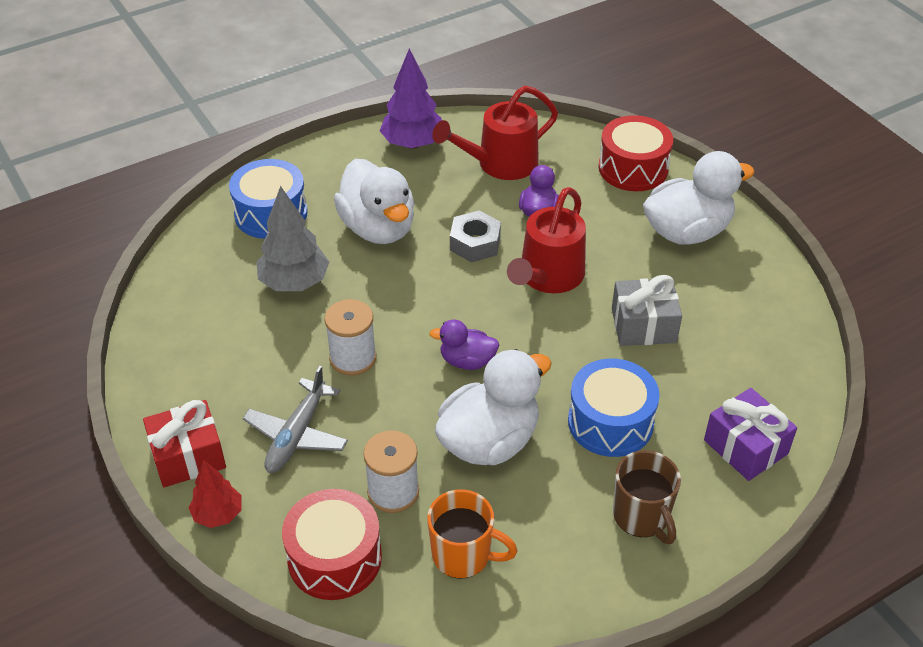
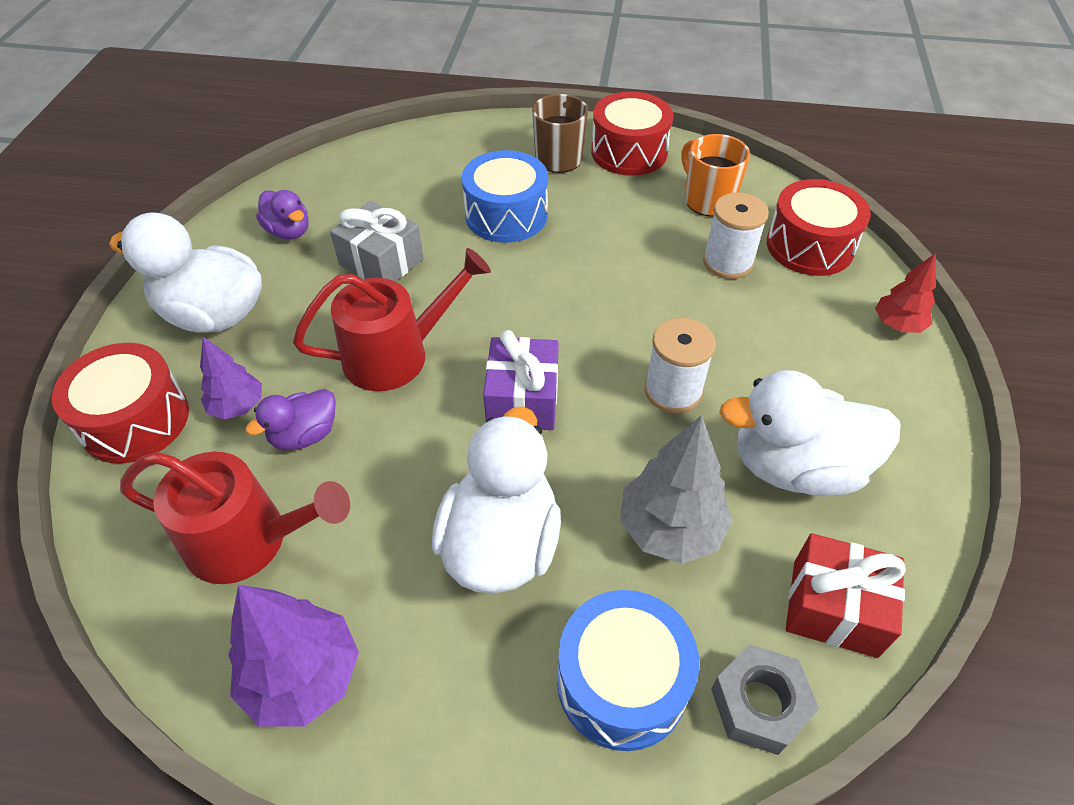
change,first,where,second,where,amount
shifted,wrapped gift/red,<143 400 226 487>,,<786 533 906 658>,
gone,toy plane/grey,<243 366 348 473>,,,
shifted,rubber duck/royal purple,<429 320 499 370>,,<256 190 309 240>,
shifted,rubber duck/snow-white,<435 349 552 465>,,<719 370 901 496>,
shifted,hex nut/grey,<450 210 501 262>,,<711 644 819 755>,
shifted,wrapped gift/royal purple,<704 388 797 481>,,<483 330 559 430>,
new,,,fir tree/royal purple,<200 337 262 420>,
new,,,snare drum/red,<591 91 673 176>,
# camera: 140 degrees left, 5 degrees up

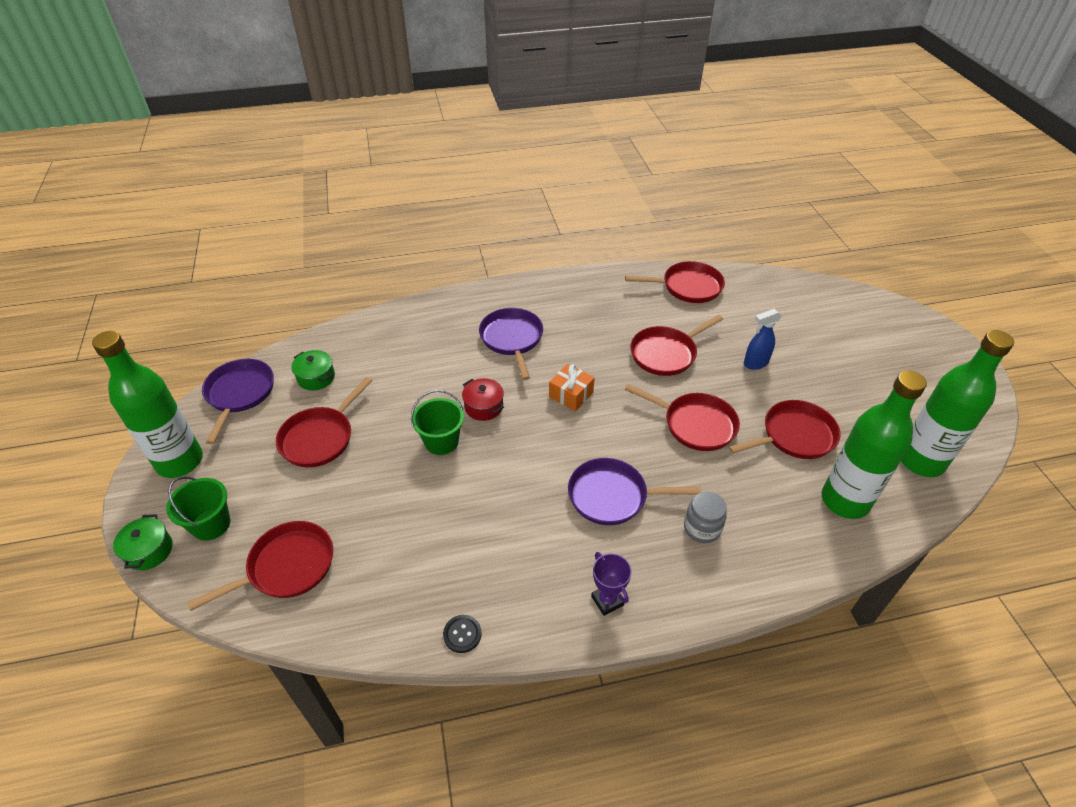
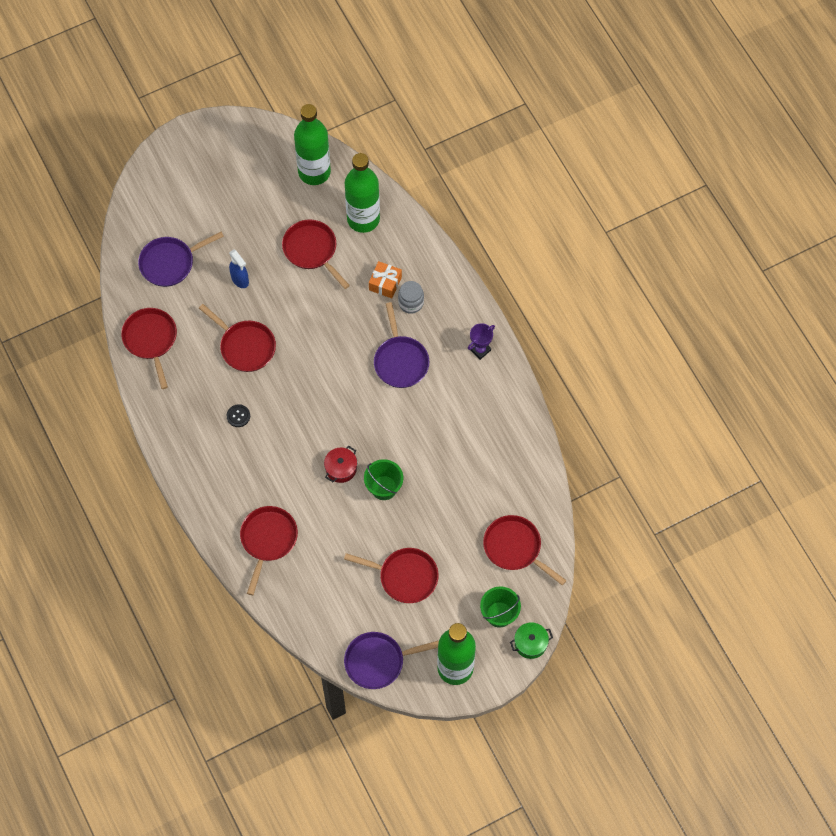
change,first,where,second,where,amount
gone,pot/emerald,<291 350 335 390>,,,
shifted,shirt button/jet-black,<443 615 482 653>,,<226 404 250 427>,
shifted,skillet/royal purple,<479 308 543 380>,,<138 232 224 287>,
shifted,wrapped gift/orange,<549 364 595 411>,,<369 261 402 298>,
shifted,skillet/red,<625 384 740 451>,,<240 506 298 595>,
# camera: 105 degrees left, 20 degrees up

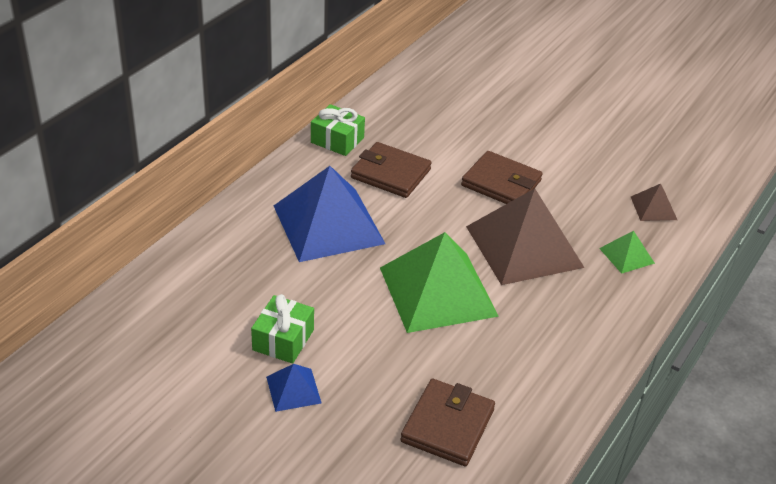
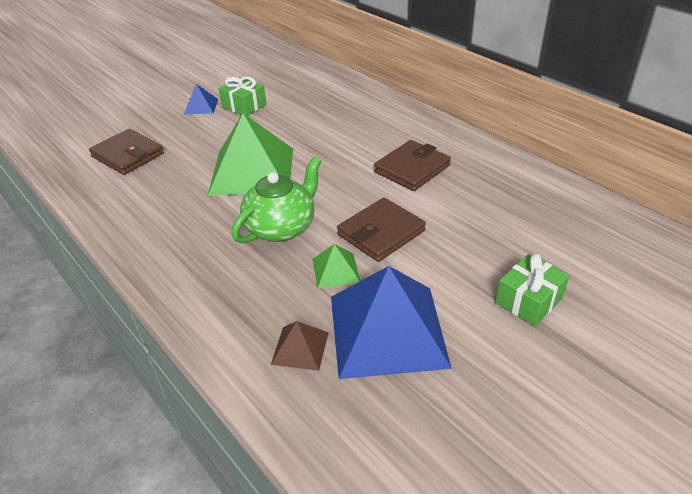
change,first,where,second,where,amount
shifted,pyramid/cobalt,<274 166 385 262>,,<331 266 452 379>,
shifted,wrapped gift/emerald,<311 104 365 156>,,<495 254 570 326>,
swapped,pyramid/dark brown,<466 189 585 285>,china teapot/emerald,<232 156 322 243>,
shifted,pyramid/emerald,<599 231 655 274>,,<312 244 360 288>,
# camera: 110 degrees right, 0 degrees up

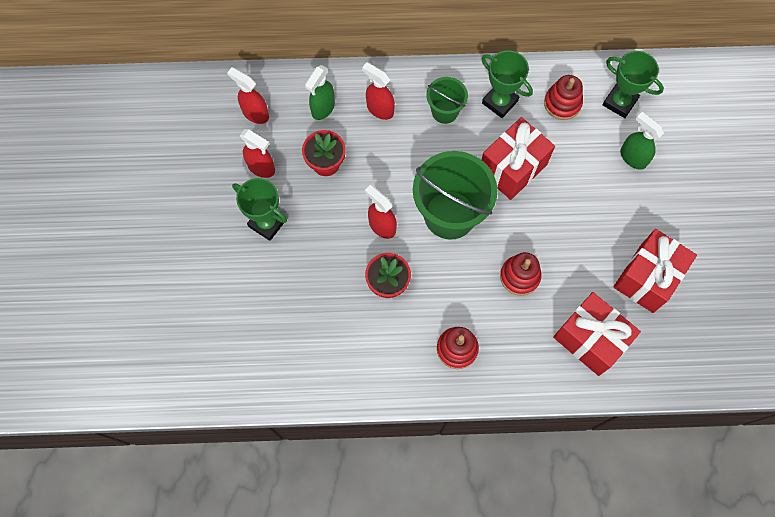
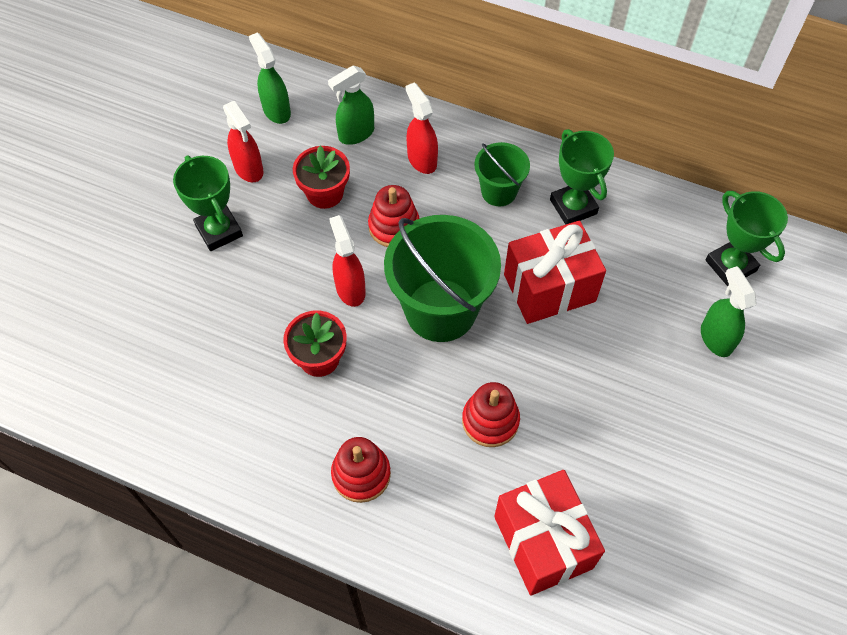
change,first,where,second,where,amount
repainted,sprayer/red,<227 67 269 124>,sprayer/emerald,<249 33 291 124>,
shifted,stacking rings/red,<544 75 583 120>,,<368 185 420 247>,
gone,wrapped gift/red,<614 229 697 313>,,,
# camera: 25 degrees right, 10 degrees down

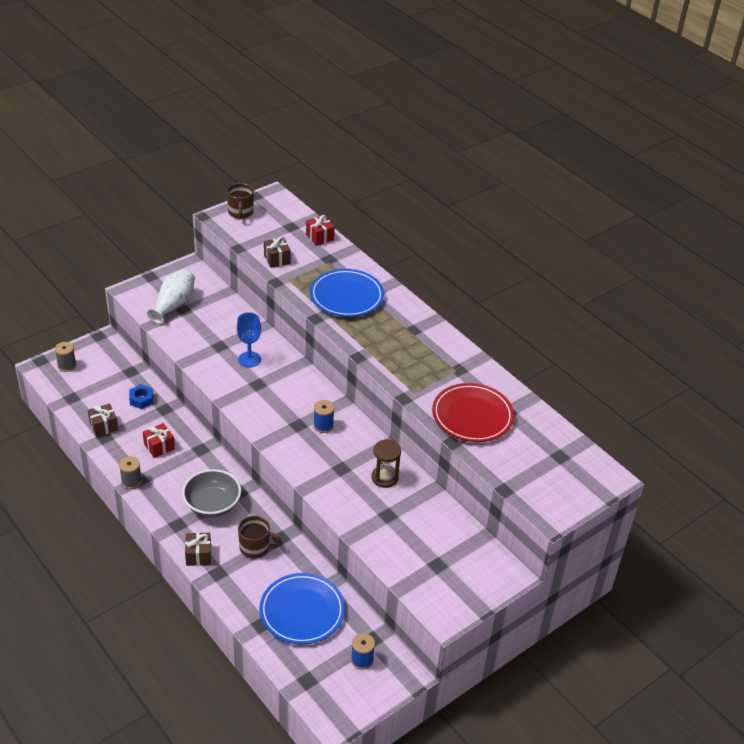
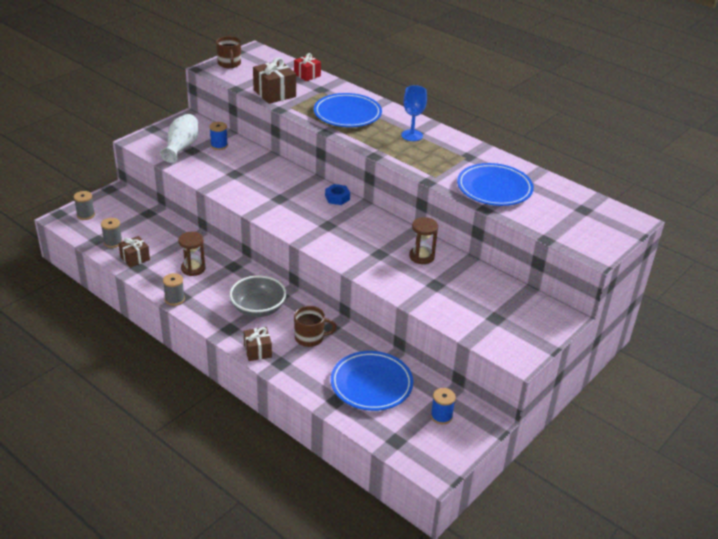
change,first,where,second,where,amount
shifted,hex nut/cobalt,<129 384 153 409>,,<325 184 350 205>,
swapped,wrapped gift/red,<143 423 175 458>,sand timer/dark brown,<178 232 206 276>,
shifted,goblet/cobalt,<237 312 261 368>,,<401 85 427 141>,
scaled,wrapped gift/dark brown,<264 237 291 268>,,<253 57 296 104>,x1.60
shifted,bobbin/cobalt,<313 400 334 433>,,<209 122 228 150>,
repainted,flat dish/red,<432 383 514 442>,flat dish/cobalt,<457 163 534 206>,
new,,,bobbin/grey,<101 218 122 248>,
# camera: 10 degrees left, 5 degrees down

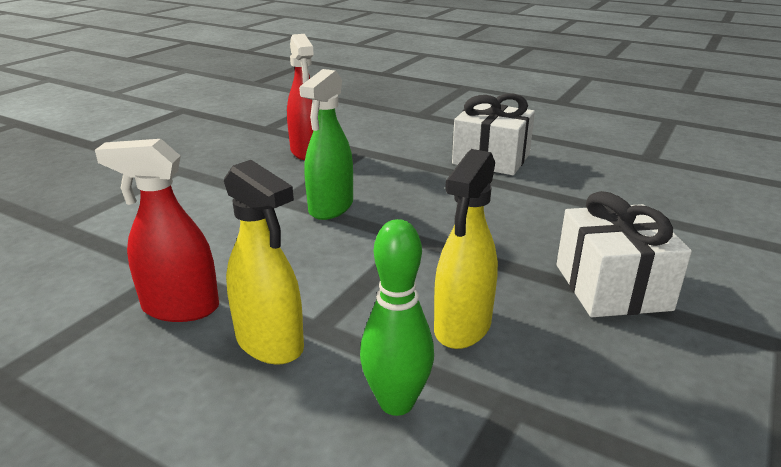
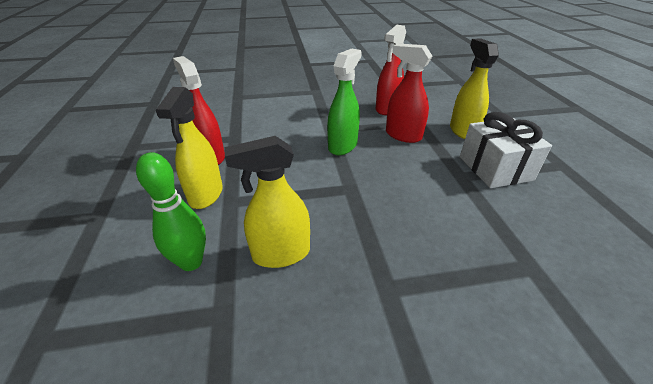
change,first,where,second,where,amount
rotated,sprayer/emerald,<299 69 353 220>,,<327 49 362 155>,135 degrees clockwise
gone,wrapped gift/snow-white,<557 191 692 317>,,,
new,,,sprayer/red,<386 43 432 143>,
new,,,sprayer/yellow,<450 38 499 139>,
# camera: 50 degrees right, 10 degrees up

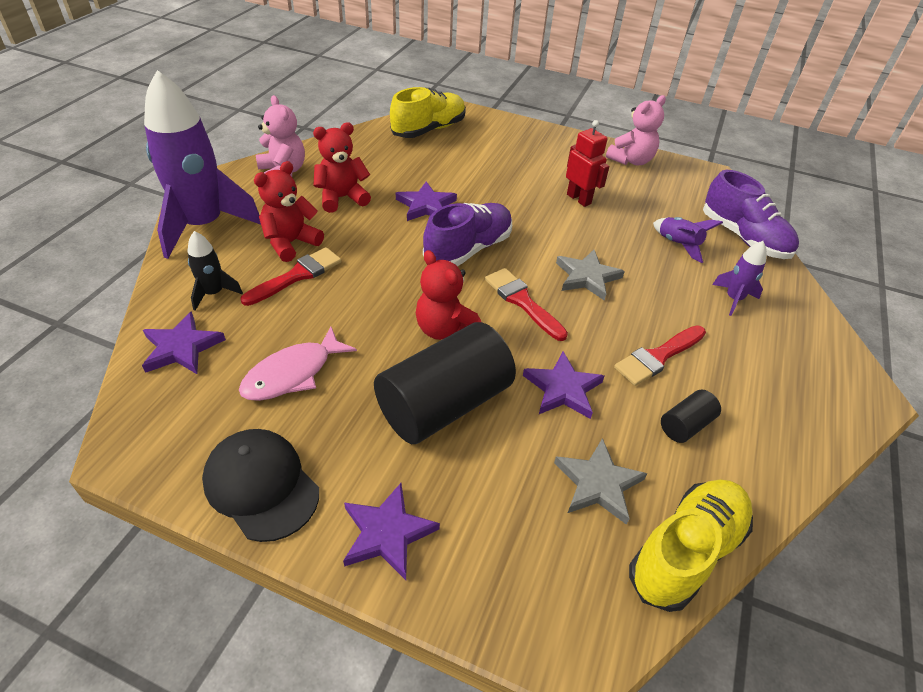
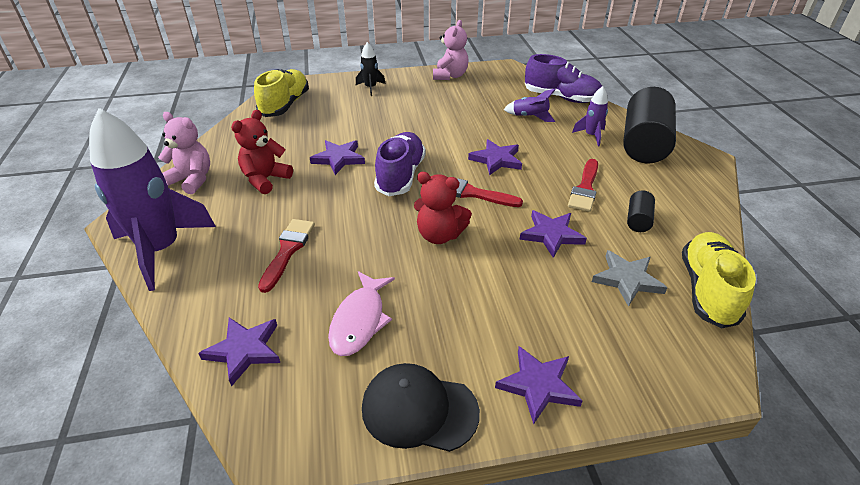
change,first,where,second,where,amount
shifted,toy rocket/jet-black,<187 231 243 311>,,<356 42 385 96>,
gone,stuffed bear/red,<254 161 324 262>,,,
shifted,cylinder/jet-black,<374 322 516 444>,,<623 87 676 163>,
repainted,star/grey,<556 250 625 301>,star/royal purple,<468 139 522 175>,
gone,robot figure/red,<566 120 609 207>,,,
# camera: 30 degrees left, 5 degrees down

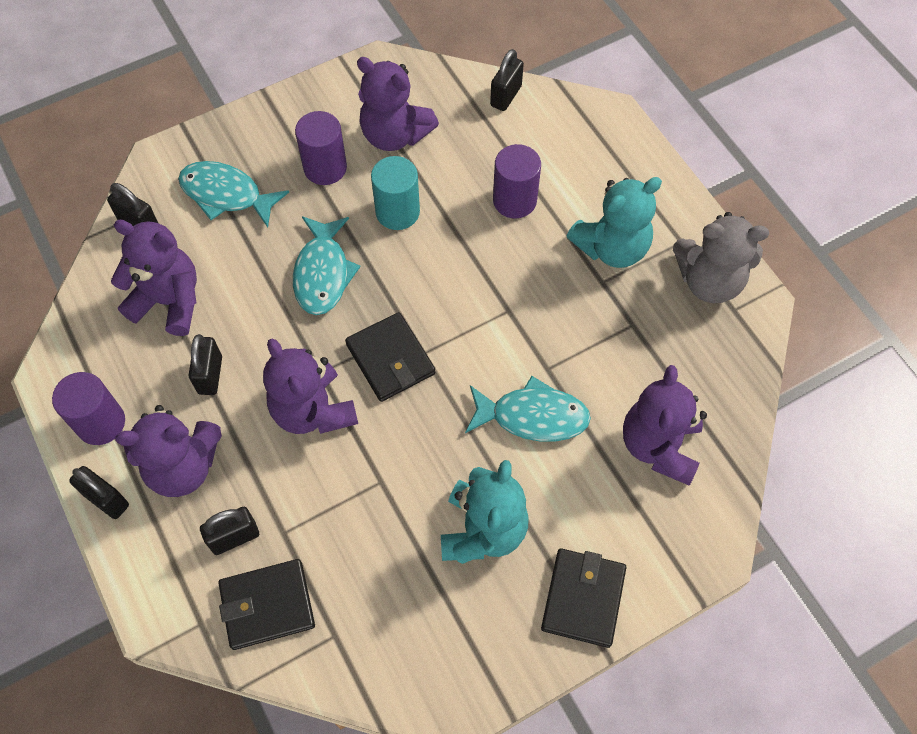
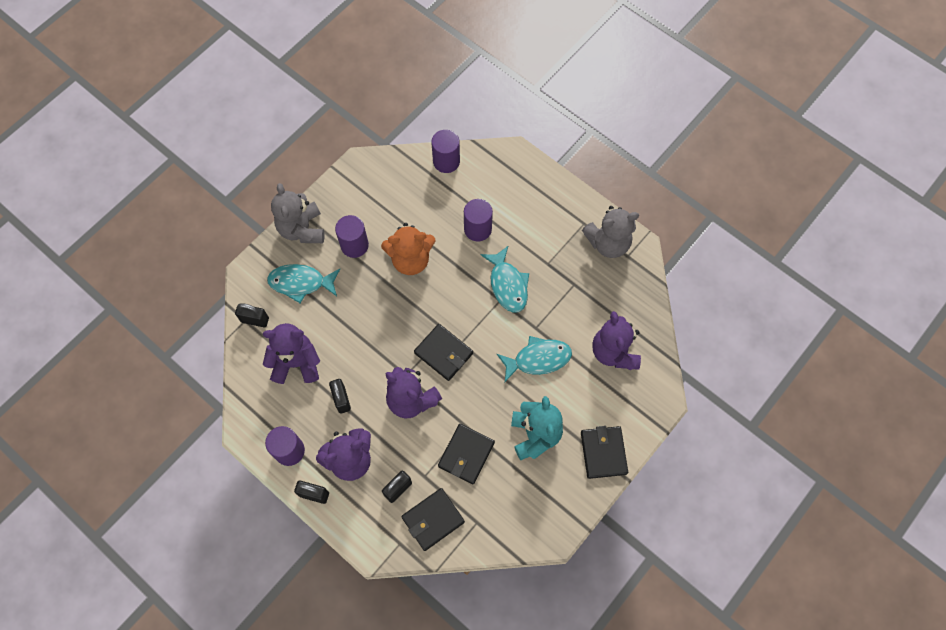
change,first,where,second,where,amount
shifted,fish/aqua,<293 216 360 315>,,<481 246 529 313>,
gone,stuffed bear/royal purple,<357 57 439 151>,,,
swapped,cylinder/aqua,<371 156 420 230>,stuffed bear/orange,<381 223 435 275>,
swapped,small lock/jet-black,<490 49 524 111>,cylinder/royal purple,<431 130 460 173>,
gone,stuffed bear/aqua,<567 177 662 268>,,,
new,,,stuffed bear/grey,<271 183 324 243>,
new,,,card wallet/jet-black,<438 424 495 484>,
# camera: 20 degrees left, 5 degrees up

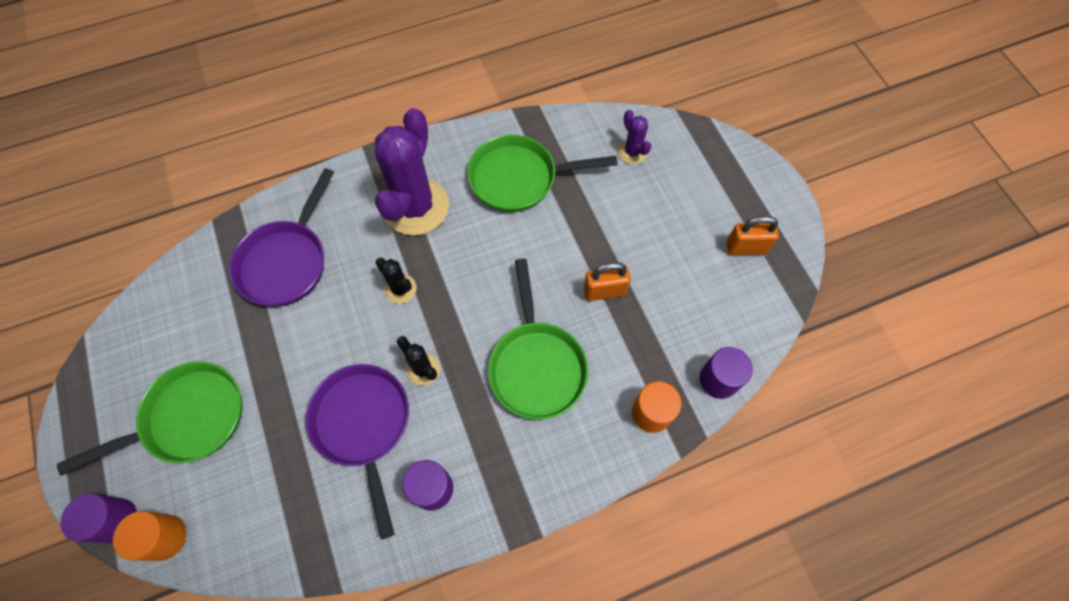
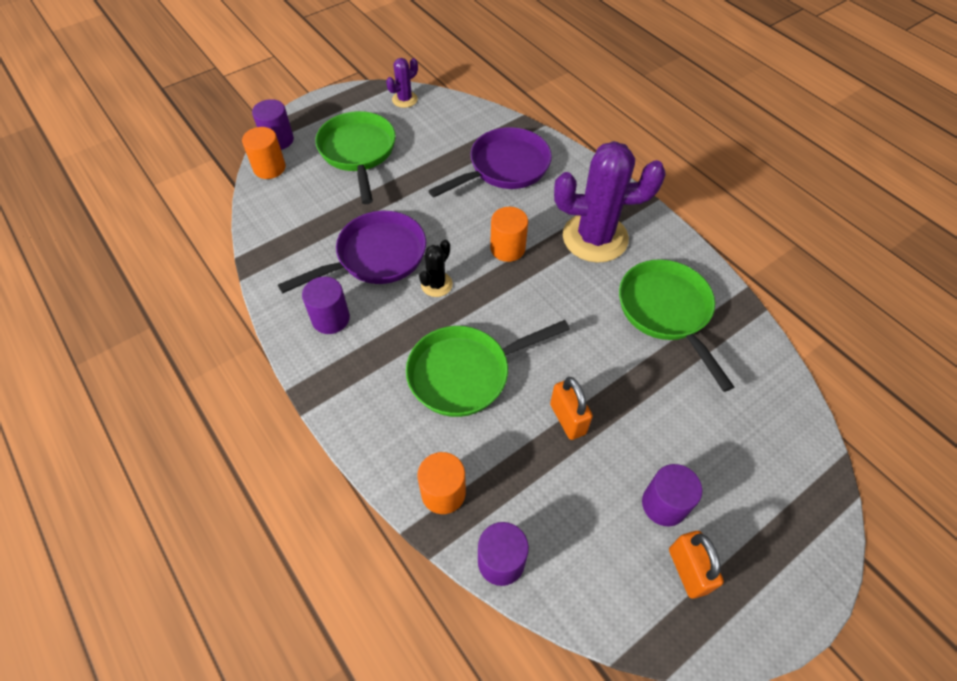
change,first,where,second,where,amount
rotated,skillet/emerald,<57 361 243 476>,,<315 111 396 204>,150 degrees counterclockwise
rotated,skillet/royal purple,<229 168 334 307>,,<428 127 552 197>,135 degrees clockwise
swapped,cactus/jet-black,<375 258 417 304>,cylinder/orange,<490 207 528 262>,
shifted,cactus/royal purple,<618 110 651 164>,,<386 58 418 108>,
new,,,cylinder/royal purple,<642 464 702 526>,
# camera: 75 degrees right, 10 degrees down

